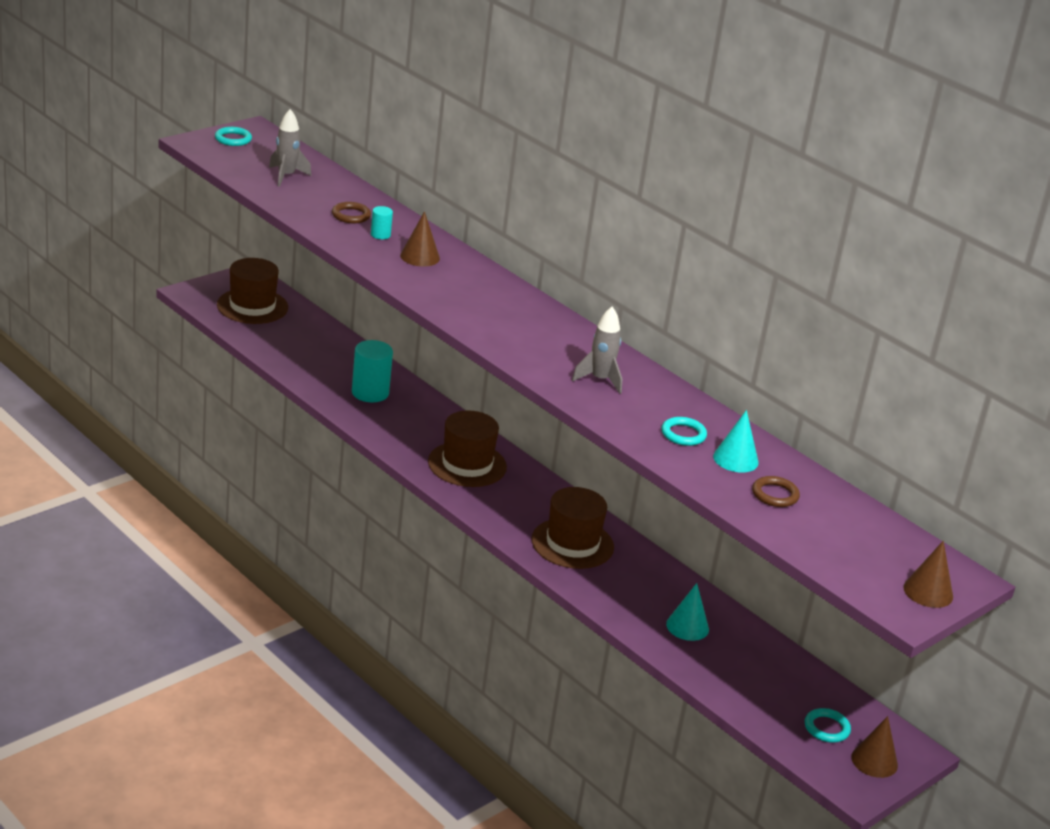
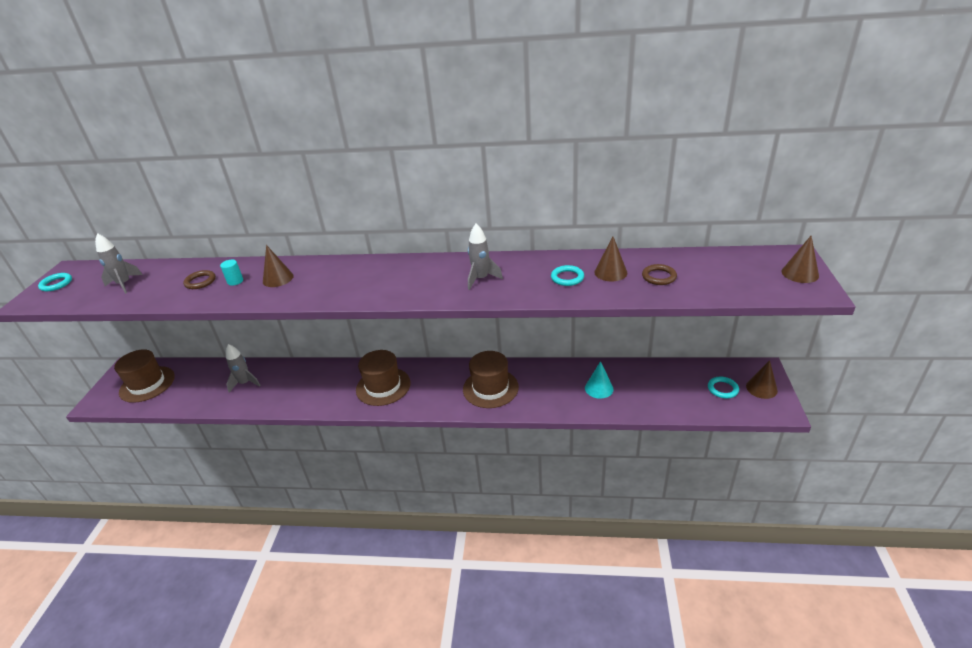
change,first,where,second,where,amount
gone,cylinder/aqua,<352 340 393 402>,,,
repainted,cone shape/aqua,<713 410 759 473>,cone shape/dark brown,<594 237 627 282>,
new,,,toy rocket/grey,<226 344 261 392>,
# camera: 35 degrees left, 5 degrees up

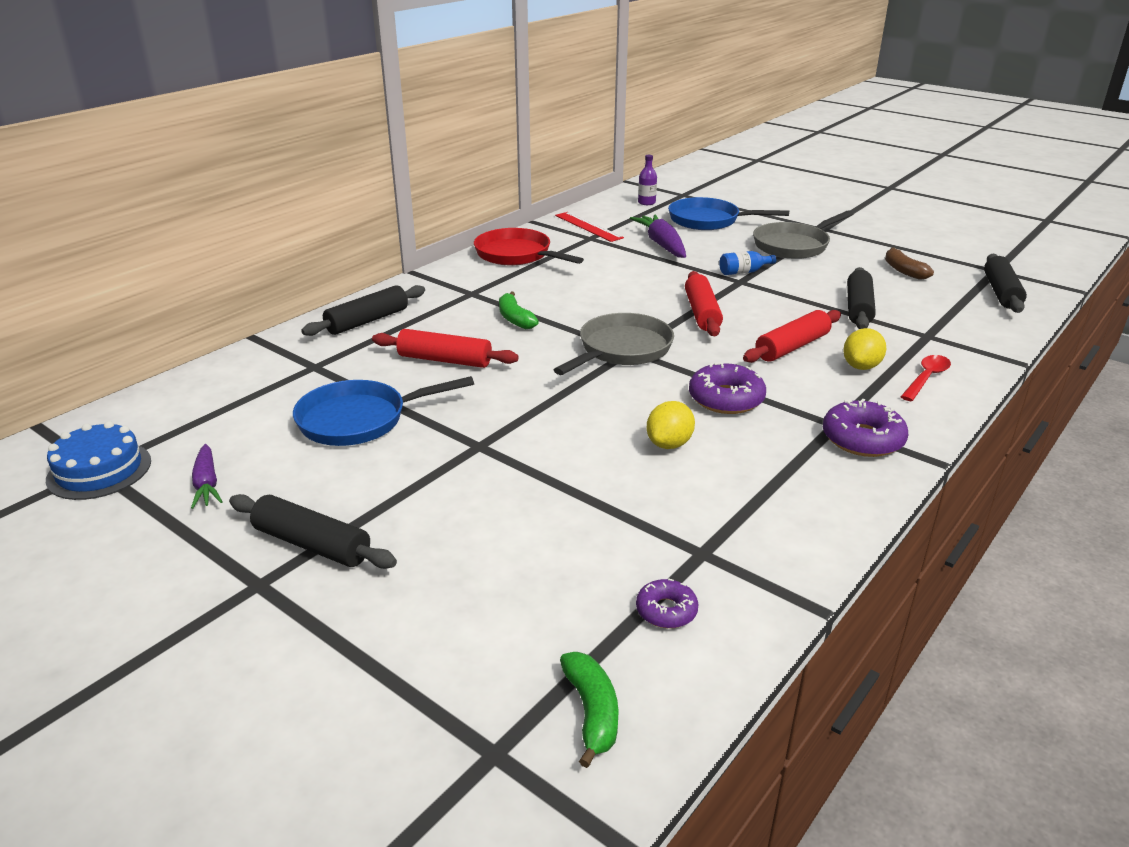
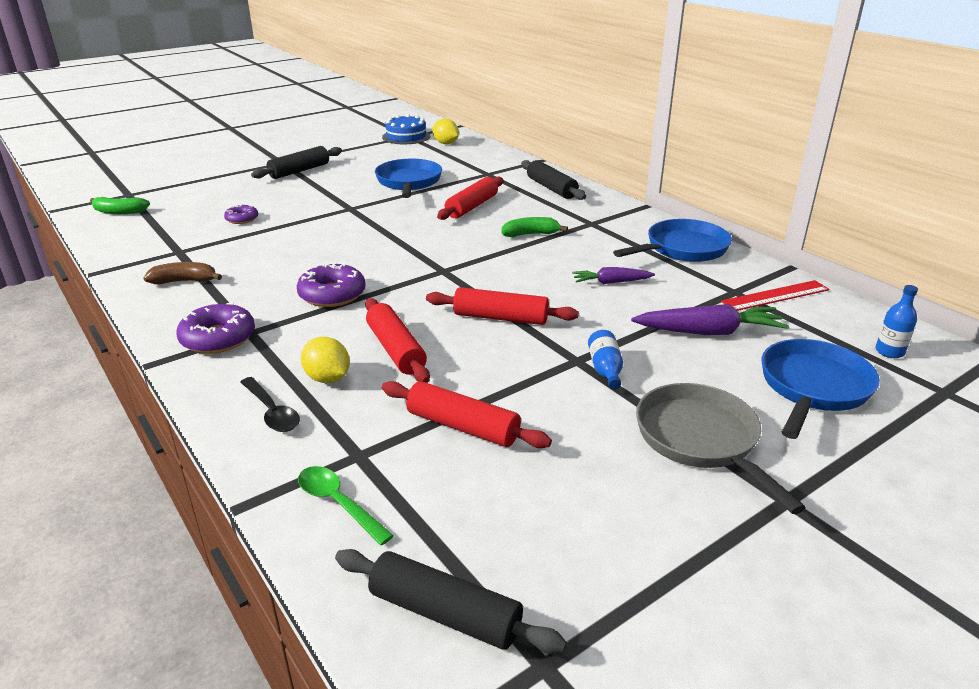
change,first,where,second,where,amount
shifted,toy carrot/royal purple,<191 444 223 509>,,<572 267 655 284>,
repainted,skillet/red,<474 228 584 265>,skillet/cobalt,<613 219 732 262>,
gone,skillet/grey,<554 313 674 375>,,,
shifted,doughnut/royal purple,<636 579 698 628>,,<224 204 258 224>,
repainted,bottle/royal purple,<638 155 657 205>,bottle/cobalt,<875 285 918 358>,
shifted,citrus fruit/yellow,<647 401 695 449>,,<432 119 459 144>,
repainted,dough roller/jet-black,<847 267 876 329>,dough roller/red,<382 381 552 448>,
shifted,toy banana/dark brown,<885 247 934 280>,,<143 262 222 284>,
repainted,teaspoon/red,<901 355 951 401>,teaspoon/jet-black,<240 377 300 432>,
new,,,teaspoon/emerald,<298 466 394 545>,
# camera: 105 degrees right, 0 degrees up

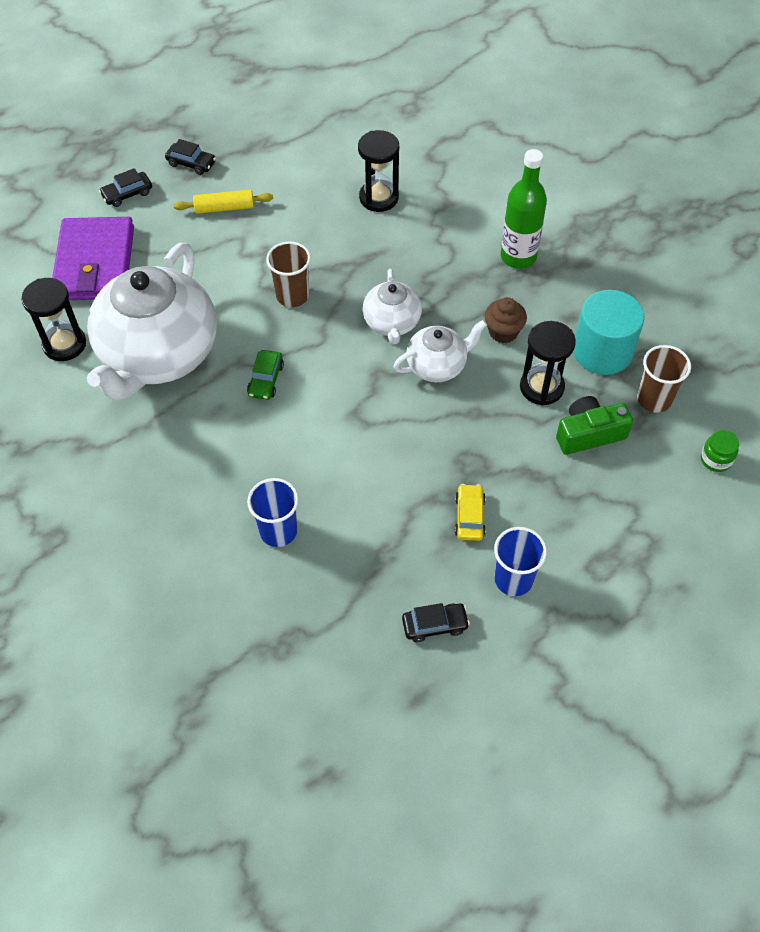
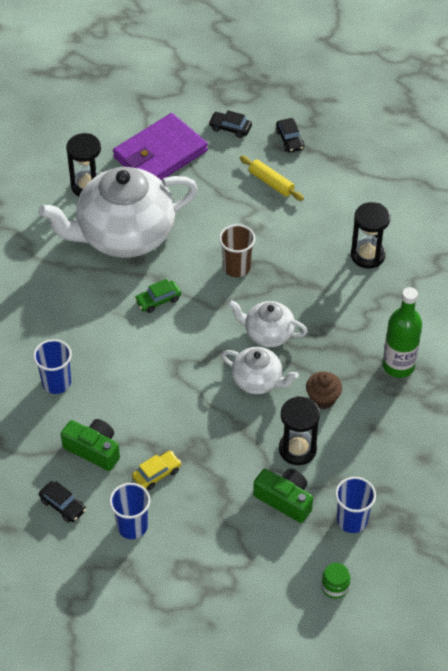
change,first,where,second,where,amount
rotated,china teapot/snow-white,<363 269 422 344>,,<228 300 308 347>,60 degrees clockwise
gone,cylinder/aqua,<573 290 644 375>,,,
repainted,tumbler/dark brown,<637 345 691 413>,tumbler/cobalt,<335 477 376 533>,
new,,,compact camera/emerald,<61 419 120 471>,
# camera: 50 degrees right, 5 degrees down

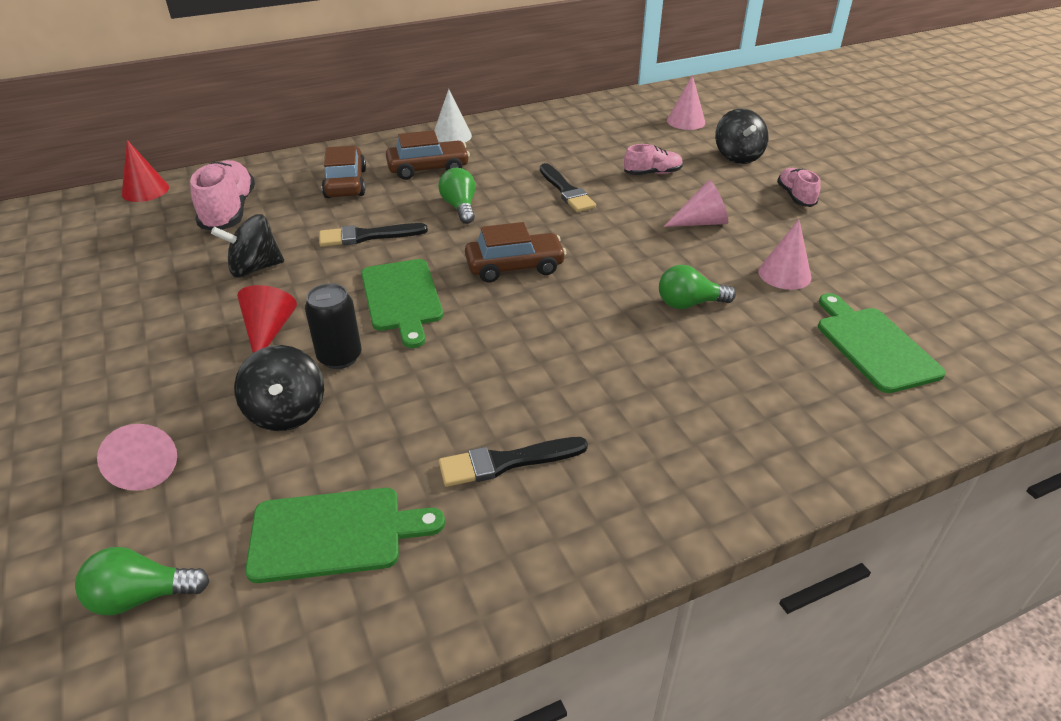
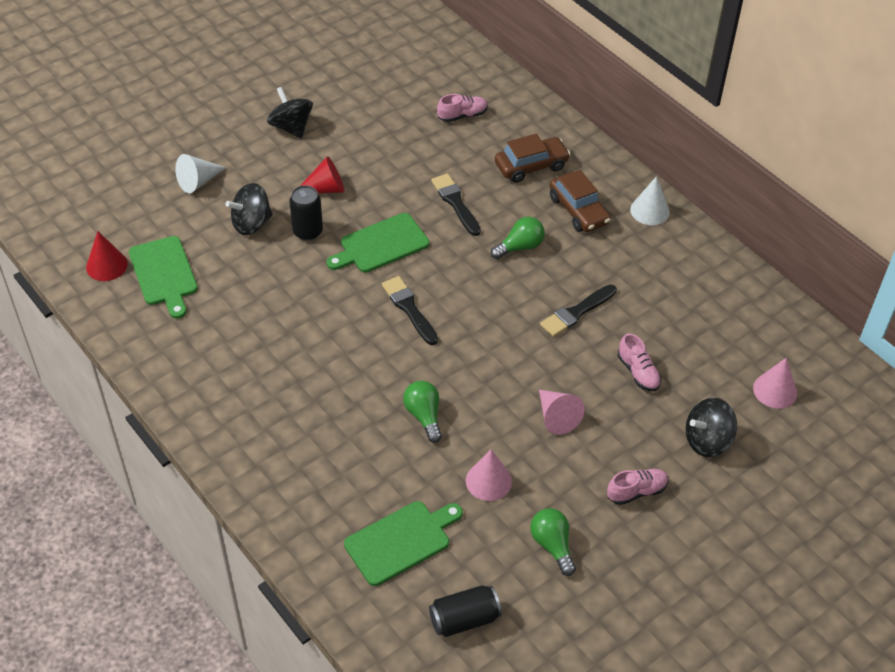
change,first,where,second,where,amount
shifted,lightbulb/emerald,<75 547 209 615>,,<530 508 576 576>,
repainted,cone shape/rosy,<97 424 177 491>,cone shape/snow-white,<175 154 226 193>,
shifted,cone shape/red,<122 140 169 202>,,<86 231 128 281>,
scaled,shoe/rosy,<190 160 255 231>,,<437 94 488 122>,x0.58
shifted,toy top/jet-black,<211 214 284 278>,,<267 87 313 139>,
shifted,paint brush/jet-black,<439 437 588 487>,,<382 276 438 345>,
gone,automobile/dark brown,<465 222 566 282>,,,
new,,,tin/jet-black,<429 585 502 637>,
# camera: 75 degrees right, 10 degrees up

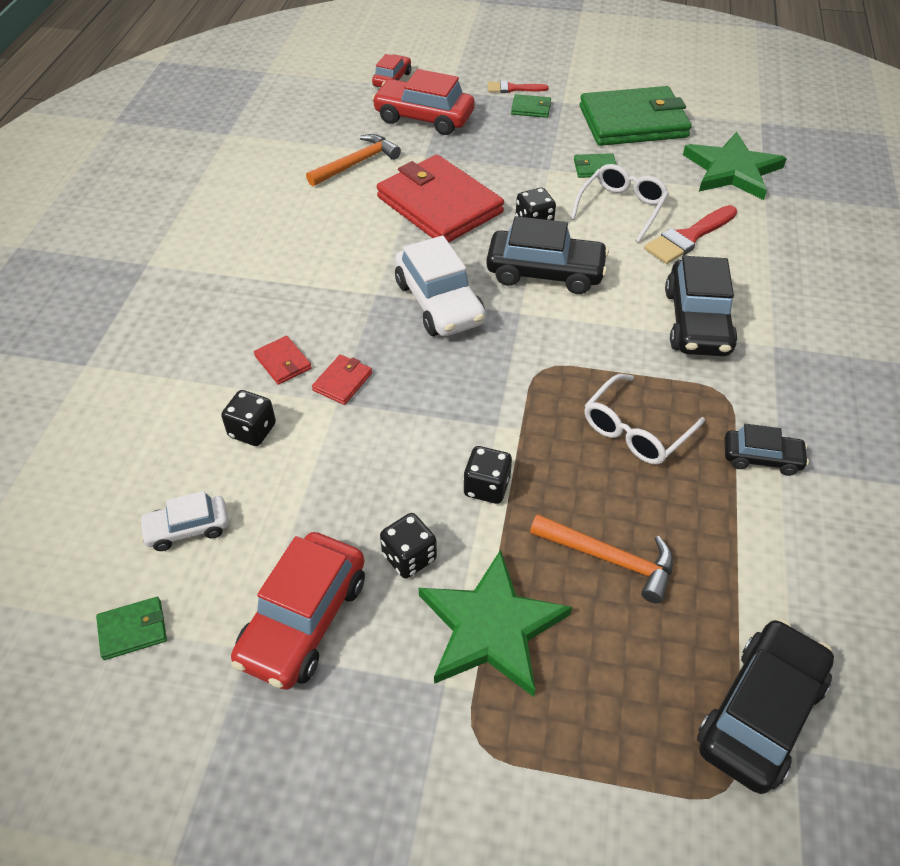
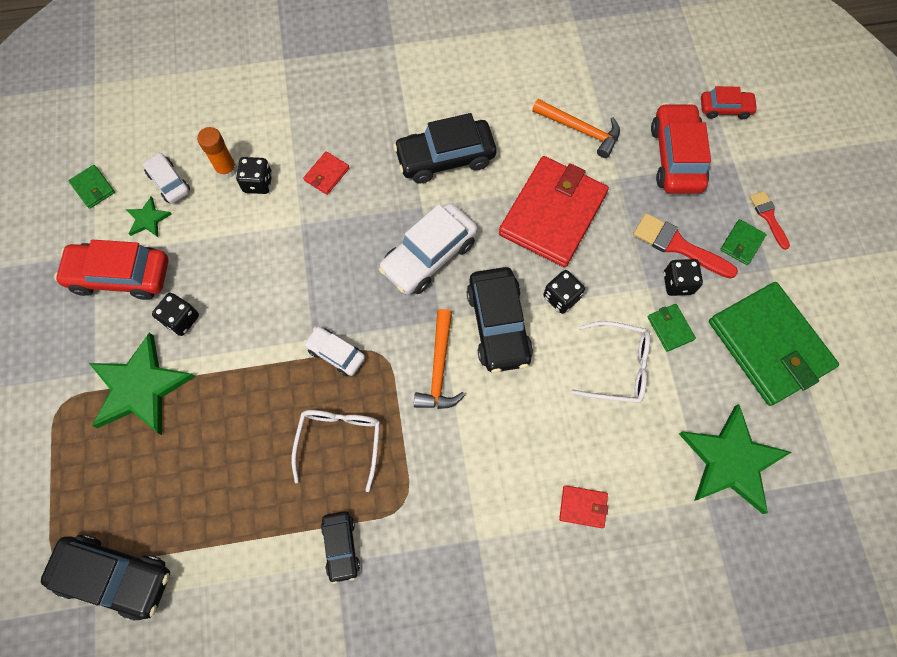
change,first,where,second,where,amount
shifted,card wallet/red,<312 355 372 405>,,<559 485 608 528>,
shifted,game die/jet-black,<463 446 512 504>,,<664 259 703 296>,
rotated,card wallet/emerald,<511 94 551 118>,,<720 219 767 265>,45 degrees clockwise
shifted,hammer/orange,<530 514 673 604>,,<414 309 465 409>,
rotated,eyeglasses/snow-white,<584 374 705 464>,,<292 410 380 492>,75 degrees clockwise
shifted,paint brush/red,<644 205 737 264>,,<633 213 738 279>,
shifted,automobile/jet-black,<665 256 738 356>,,<393 113 497 184>,
new,,,star/emerald,<126 197 172 237>,
new,,,glue stick/orange,<197 127 237 179>,
new,,,automobile/snow-white,<304 326 365 376>,
# camera: 70 degrees right, 20 degrees up

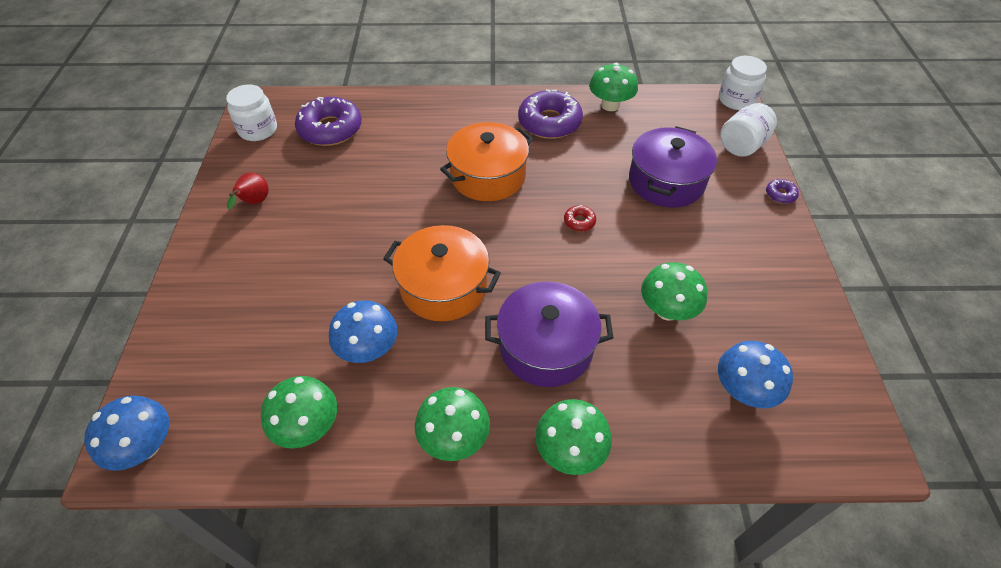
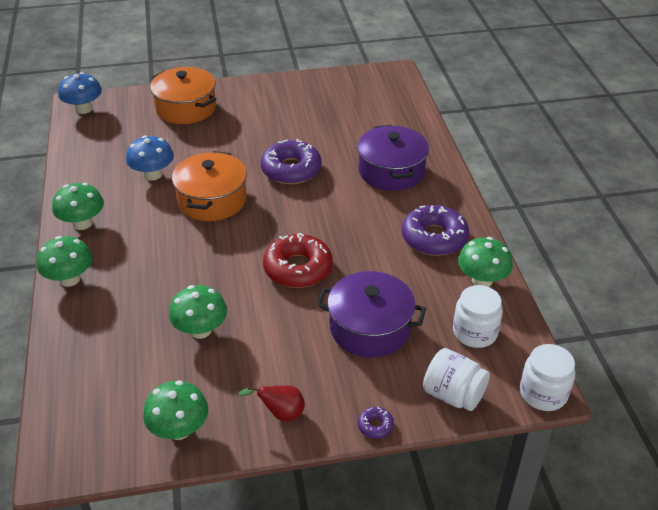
change,first,where,second,where,amount
shifted,preserve jar/snow-white,<226 84 277 141>,,<453 285 503 348>,
shifted,toy pear/red,<227 172 269 210>,,<238 386 305 421>,
shifted,mushroom/emerald,<261 376 337 449>,,<143 380 208 440>,
shifted,doughnut/royal purple,<295 97 362 146>,,<261 139 321 184>,
shifted,pot/orange,<440 122 533 201>,,<150 67 216 124>,
shifted,pot/royal purple,<485 281 613 387>,,<357 125 429 191>,
scaled,doughnut/red,<564 205 596 231>,,<263 233 333 288>,x2.30
gone,mushroom/cobalt,<718 341 793 408>,,,
# camera: 80 degrees right, 10 degrees down

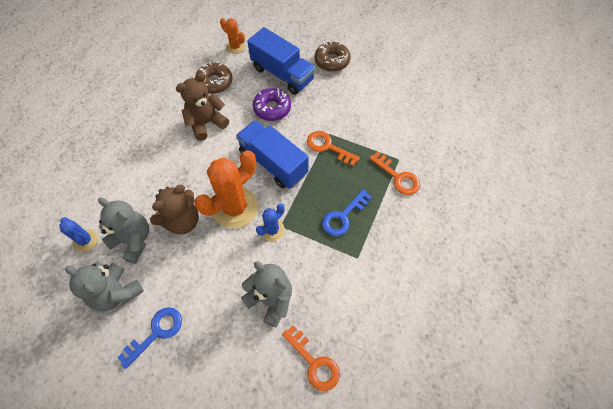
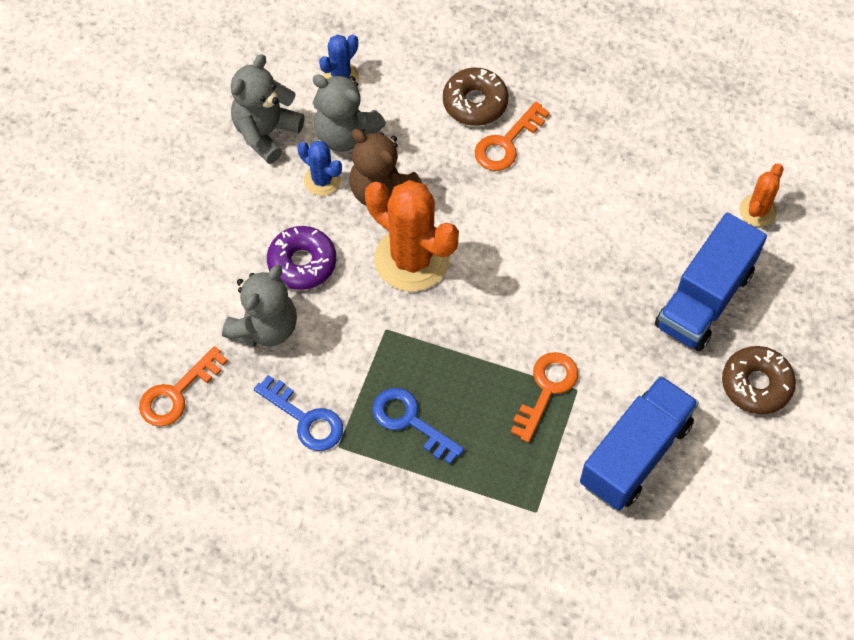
change,first,where,second,where,amount
rotated,stuffed bear/grey,<98 198 149 264>,,<313 74 386 152>,90 degrees clockwise
shifted,key/cobalt,<117 307 182 369>,,<254 375 343 451>,
gone,stuffed bear/dark brown,<176 73 229 141>,,,
shifted,doughnut/dark brown,<195 62 232 94>,,<443 68 509 126>,
shifted,toy truck/cobalt,<236 120 309 189>,,<580 376 699 511>,
shifted,doughnut/royal purple,<253 88 291 121>,,<267 226 336 290>,
shifted,cactus/cobalt,<256 204 285 241>,,<297 141 342 196>,
shifted,key/orange,<369 152 420 195>,,<475 102 550 171>,
# camera: 85 degrees right, 0 degrees up

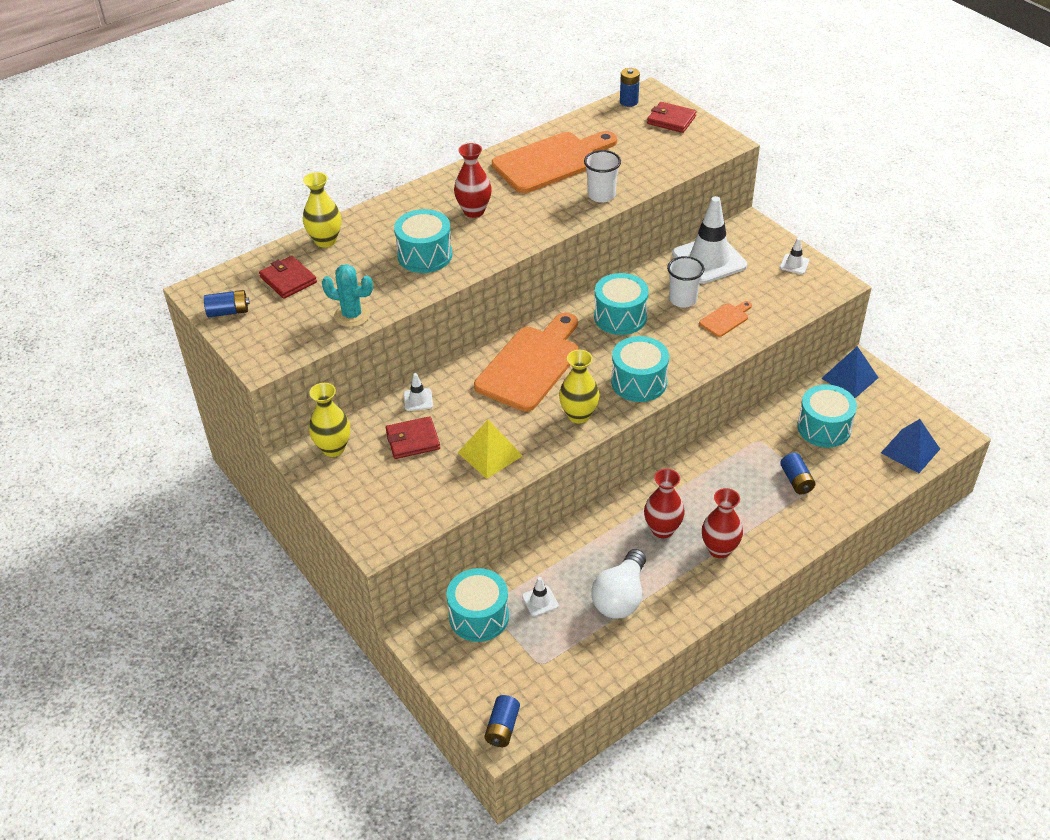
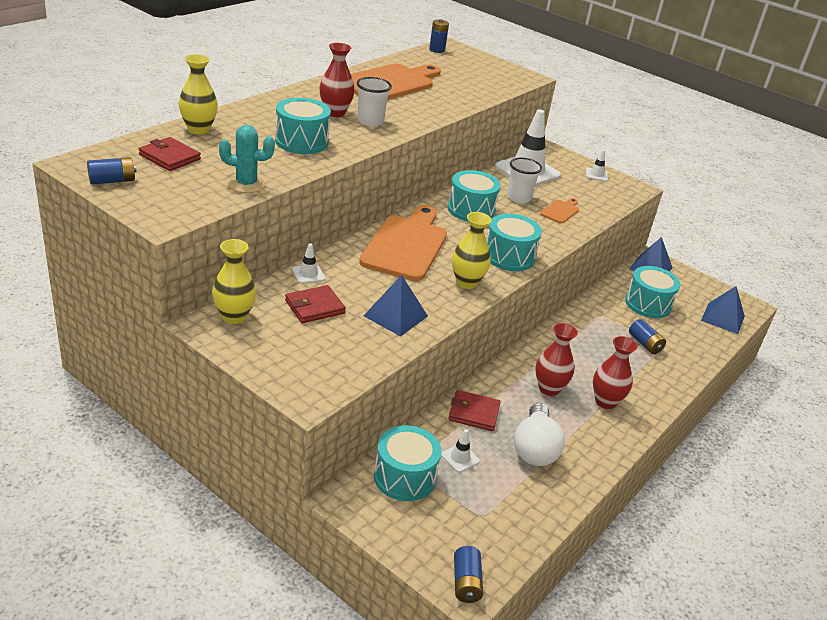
change,first,where,second,where,amount
repainted,pyramid/yellow,<458 420 523 479>,pyramid/cobalt,<364 275 428 337>,
shifted,tumbler/snow-white,<584 150 621 203>,,<357 77 392 127>,
shifted,card wallet/red,<647 102 697 133>,,<448 390 501 431>,
# camera: 20 degrees left, 10 degrees down

